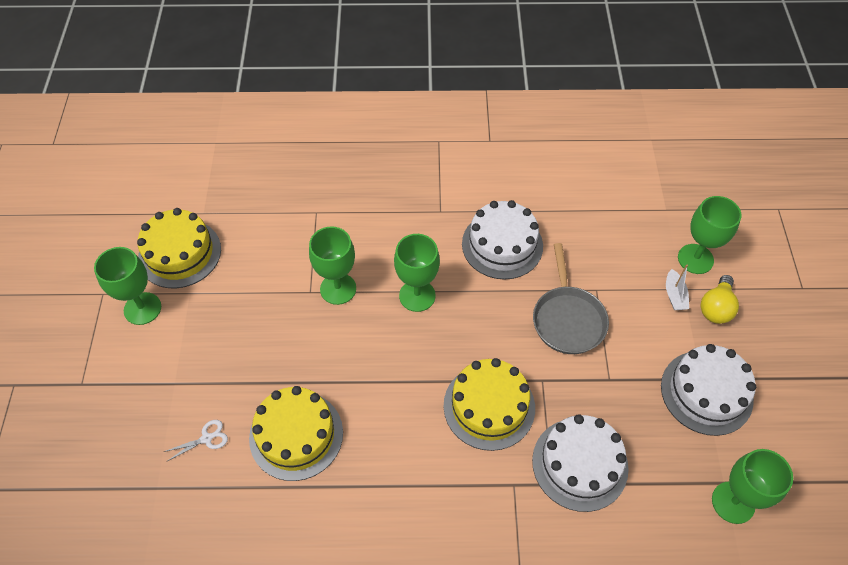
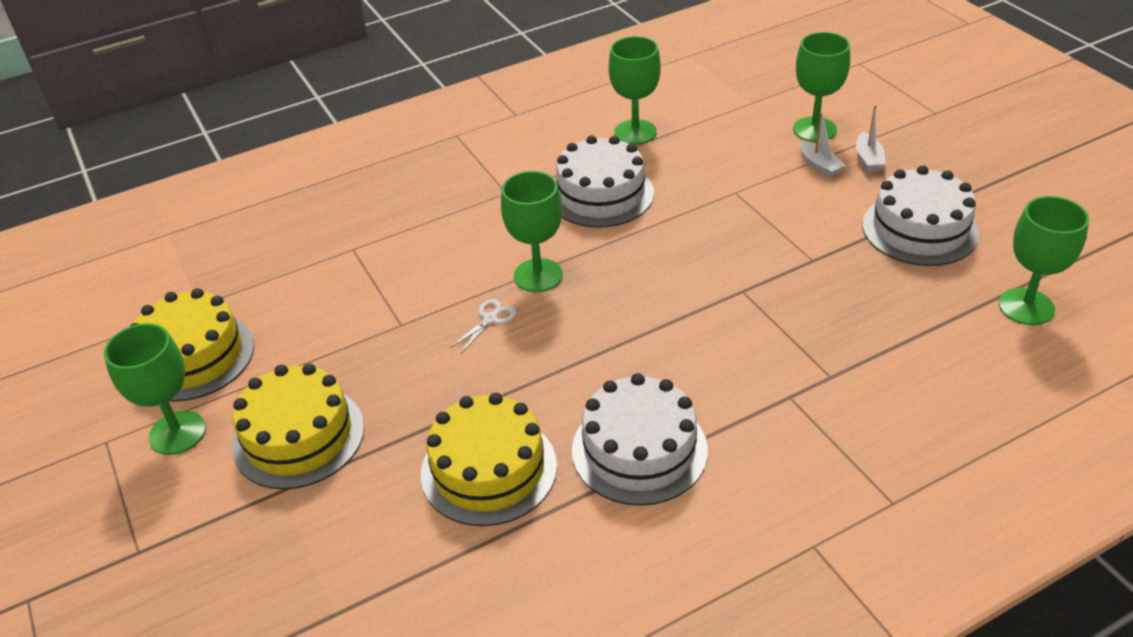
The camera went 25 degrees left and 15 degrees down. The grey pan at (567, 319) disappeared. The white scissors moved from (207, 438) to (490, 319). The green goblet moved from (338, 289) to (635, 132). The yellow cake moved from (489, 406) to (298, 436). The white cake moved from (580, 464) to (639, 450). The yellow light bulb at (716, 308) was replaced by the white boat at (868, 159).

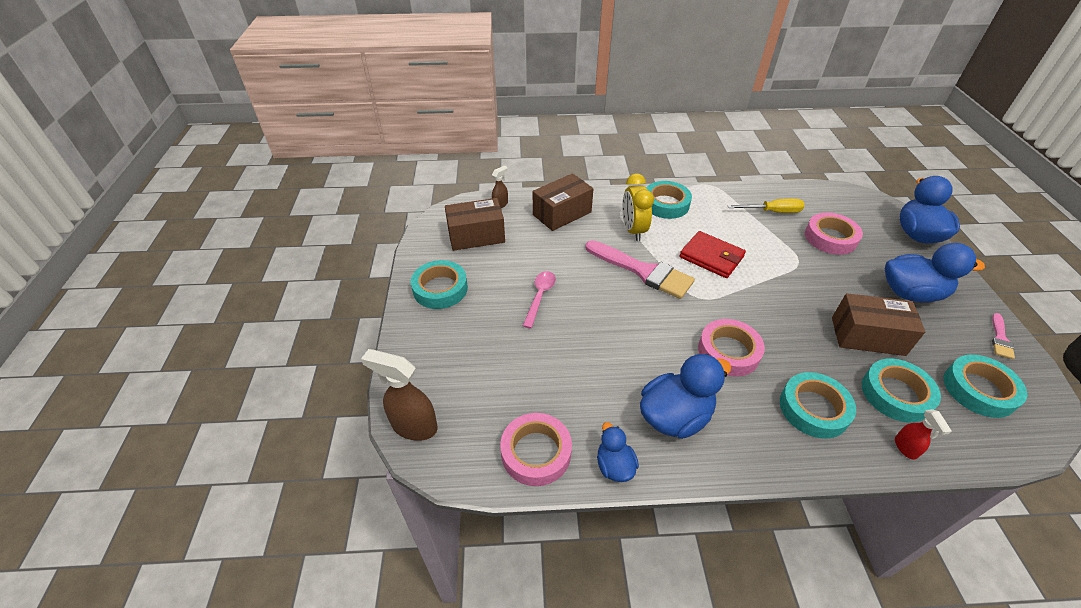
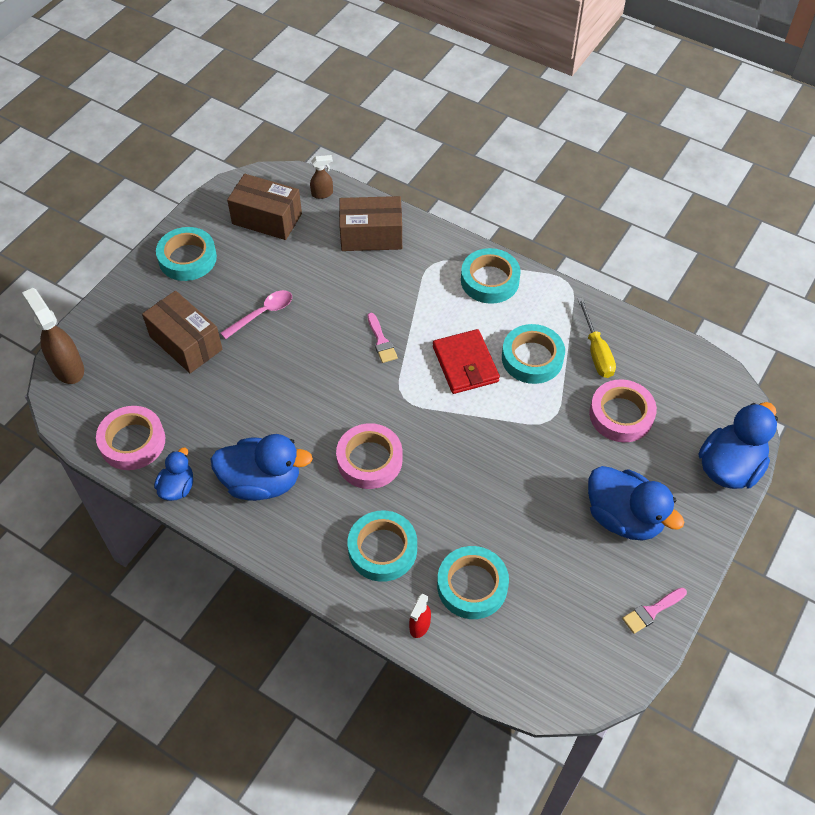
The camera went 35 degrees right and 10 degrees up. The yellow clock at (633, 230) disappeared. The brown box moved from (867, 336) to (186, 343). The turquoise tape moved from (979, 390) to (532, 358). The yellow screwdriver at (772, 212) turned 45 degrees clockwise. The pink brush at (643, 271) changed to 0.47 times the size.

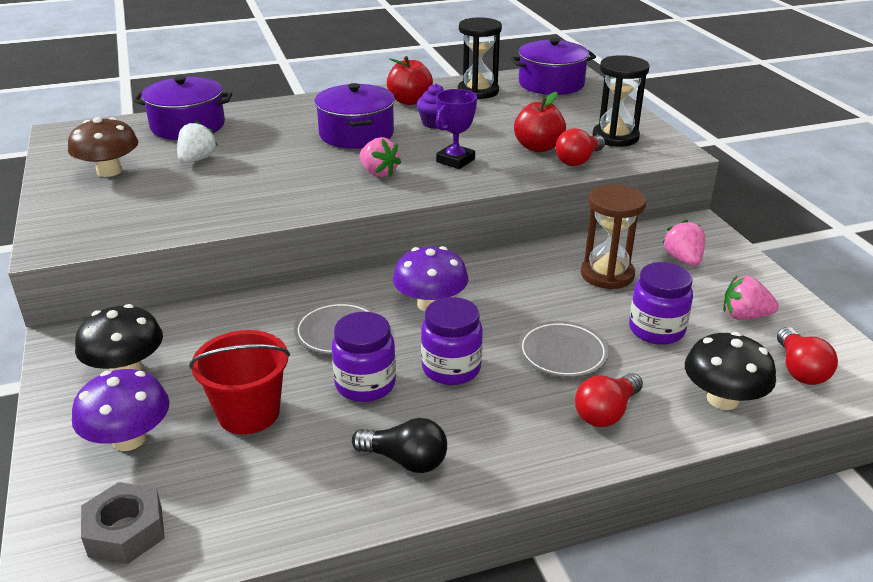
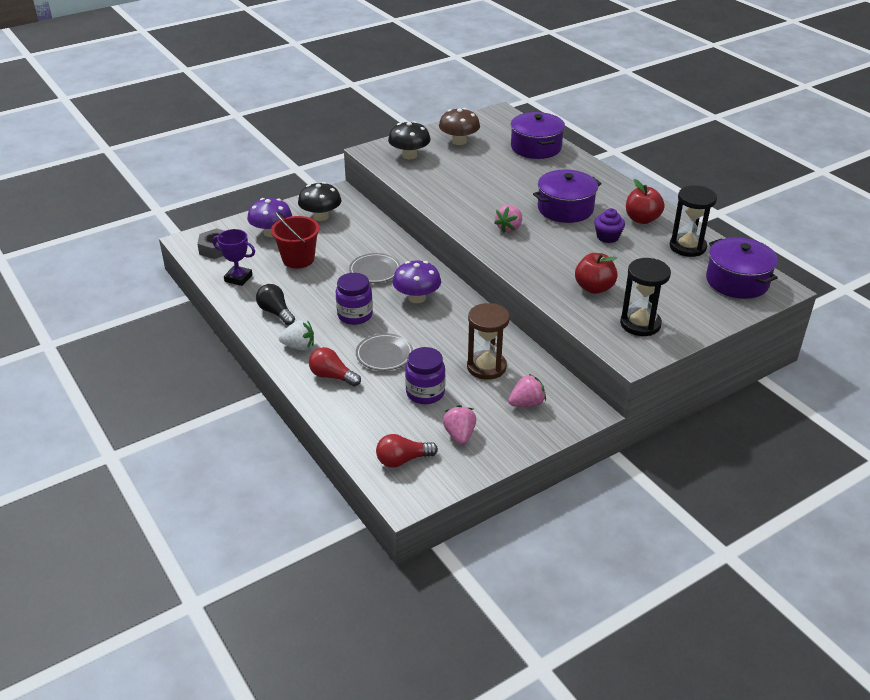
The camera went 75 degrees right and 5 degrees up. The purple jar at (365, 384) disappeared. The red light bulb at (578, 160) disappeared. The white strawberry moved from (197, 159) to (299, 346). The purple trophy moved from (455, 160) to (238, 278). The black mushroom moved from (722, 399) to (409, 155). The black light bulb at (405, 460) turned 135 degrees clockwise.

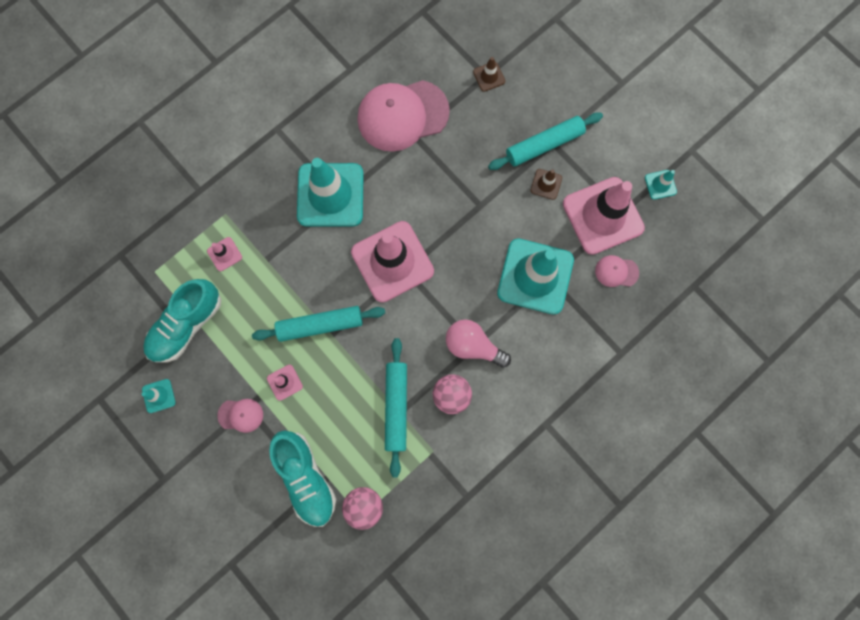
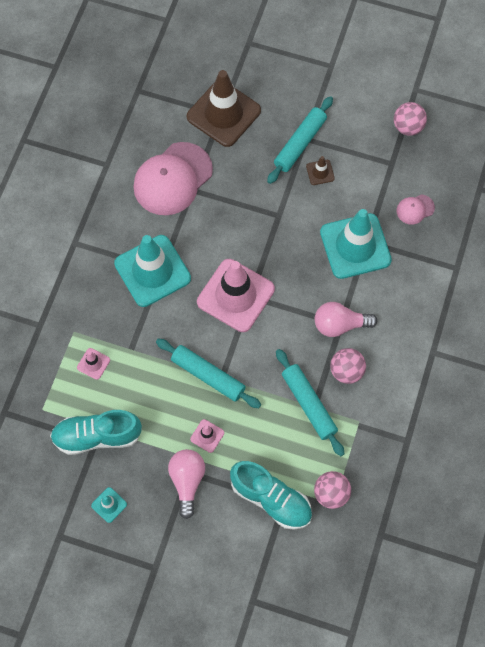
The camera went 30 degrees left and 10 degrees down. The pink traffic cone at (603, 216) disappeared. The pink cap at (241, 415) was replaced by the pink light bulb at (187, 481). The turquoise traffic cone at (660, 184) was replaced by the pink ball at (408, 127). The turquoise shoe at (187, 325) turned 75 degrees clockwise. The turquoise rolling pin at (320, 325) turned 75 degrees clockwise. The brown traffic cone at (489, 76) changed to 2.39 times the size.

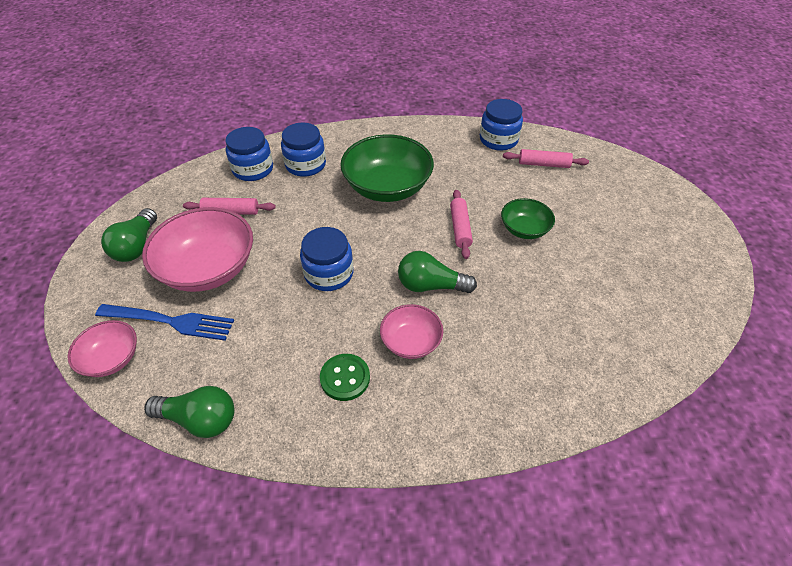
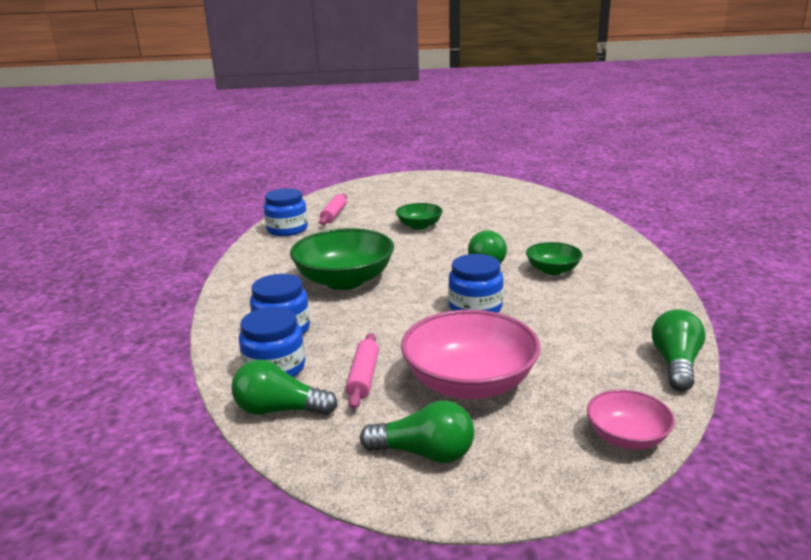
The camera went 85 degrees left and 25 degrees down. The blue fork at (170, 321) disappeared. The green button at (345, 378) disappeared. The pink rolling pin at (460, 228) disappeared. The green light bulb at (279, 410) appeared. The pink bowl at (411, 341) became the green bowl at (552, 270).

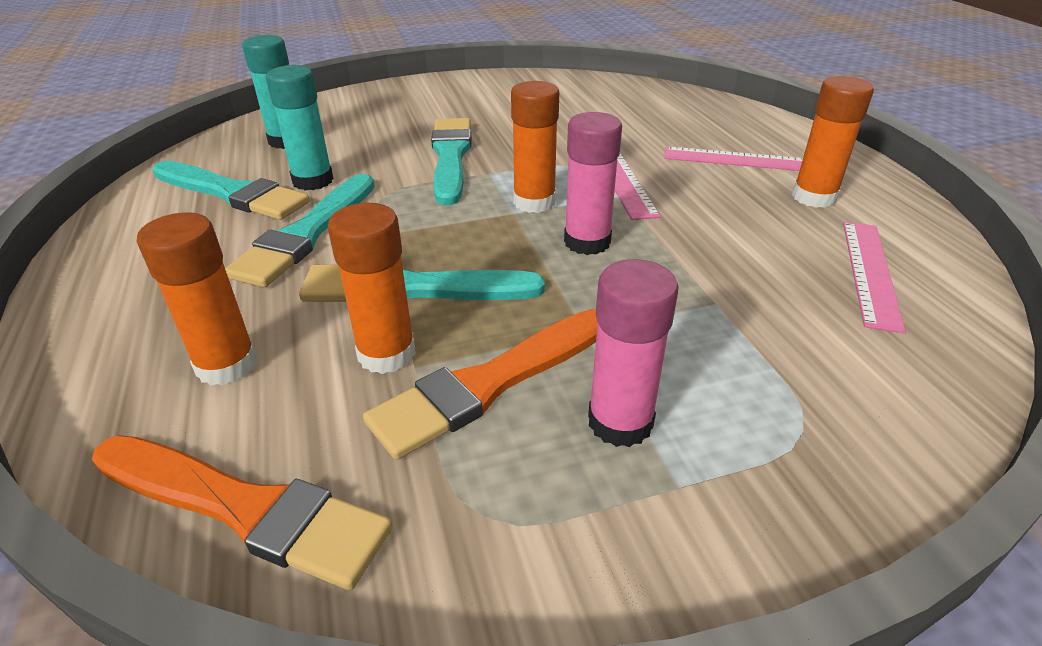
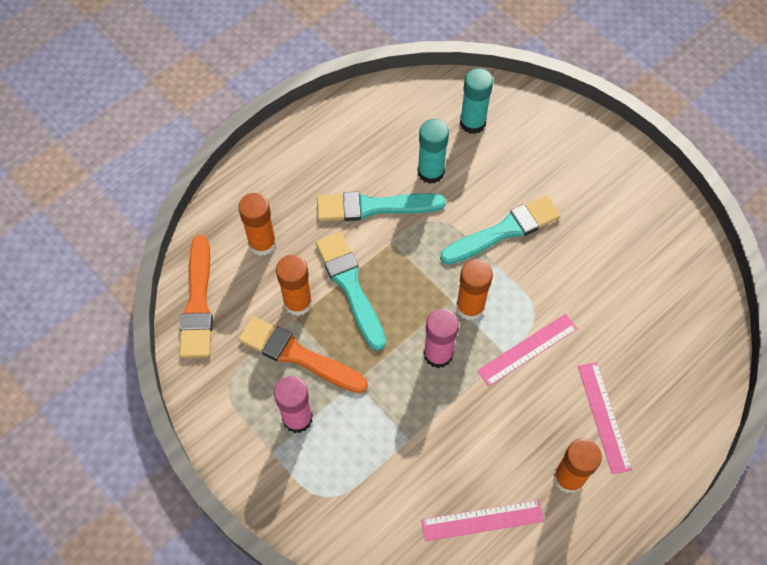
The camera went 65 degrees right and 25 degrees up. The turquoise brush at (232, 193) disappeared.

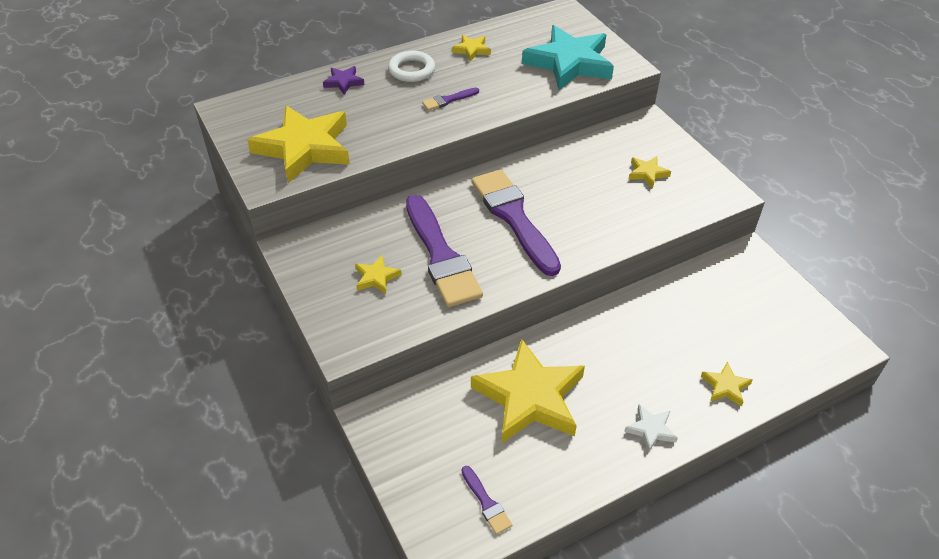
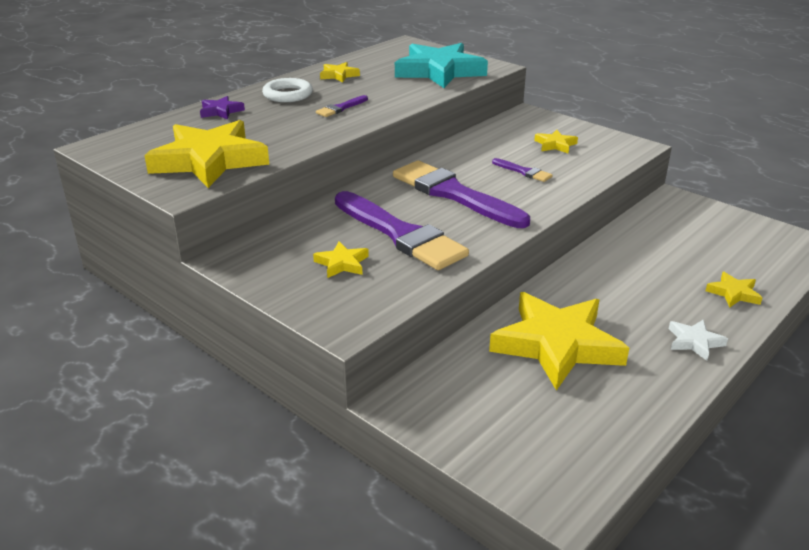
The camera went 20 degrees left and 15 degrees down. The purple brush moved from (486, 502) to (523, 172).

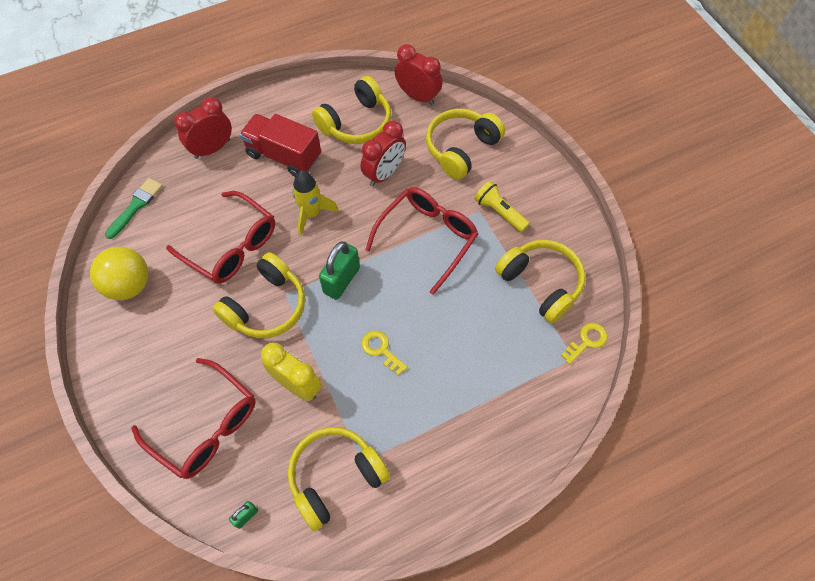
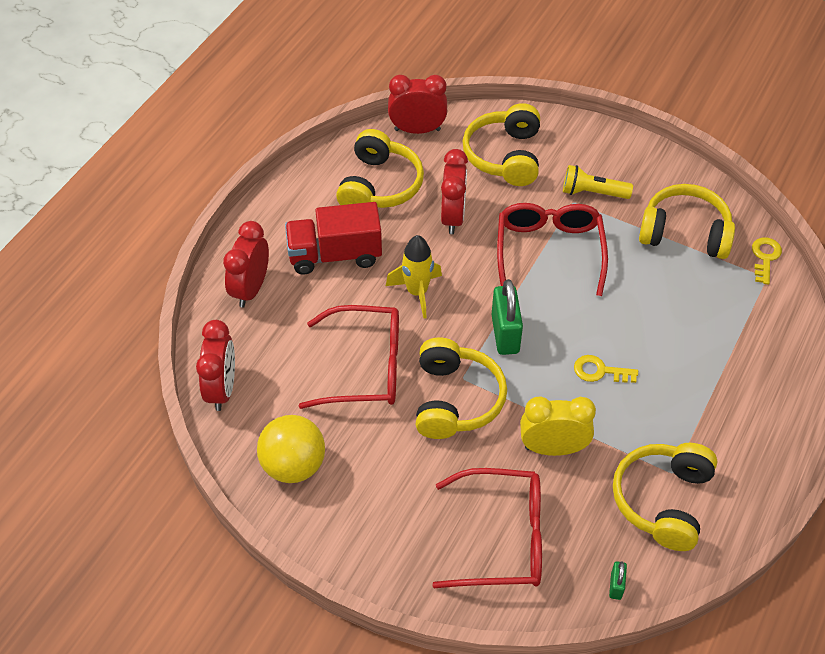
The camera went 35 degrees left and 10 degrees down. The green brush at (136, 206) was replaced by the red clock at (222, 389).

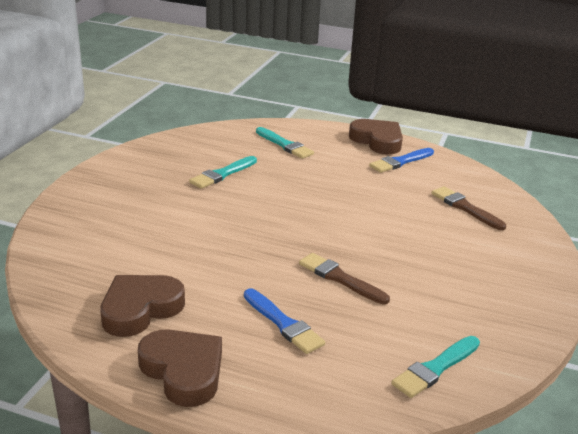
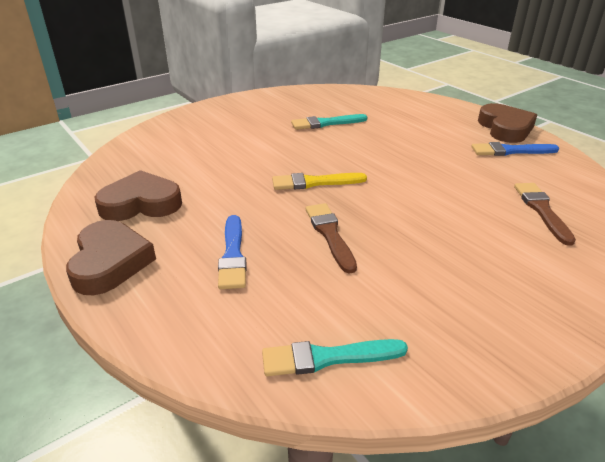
The camera went 35 degrees right and 5 degrees up. The turquoise brush at (285, 145) disappeared. The yellow brush at (314, 182) appeared.

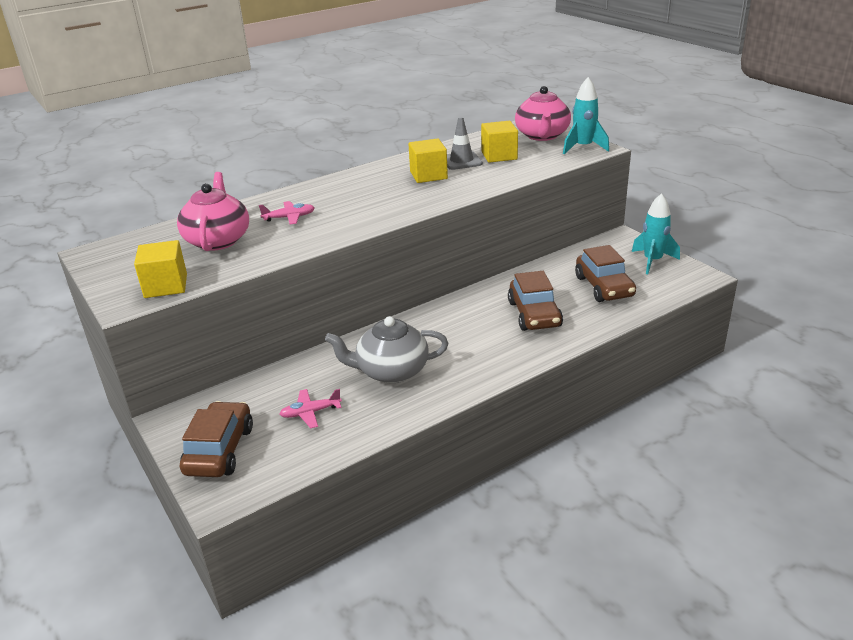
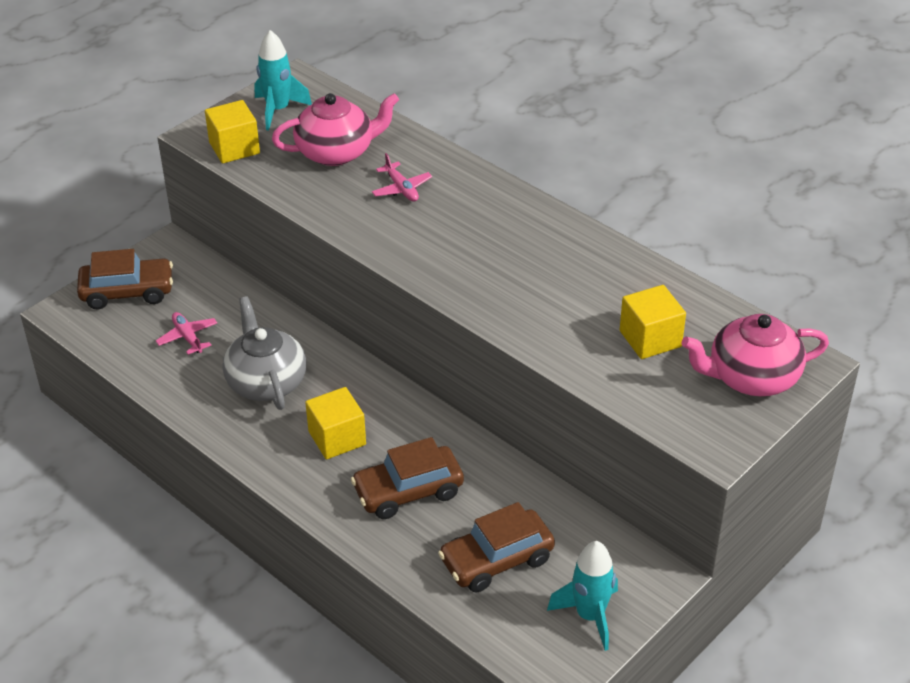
The camera went 75 degrees right and 10 degrees up. The grey traffic cone at (461, 161) disappeared. The yellow cube moved from (428, 175) to (337, 438). The turquoise rocket moved from (583, 147) to (278, 110).

